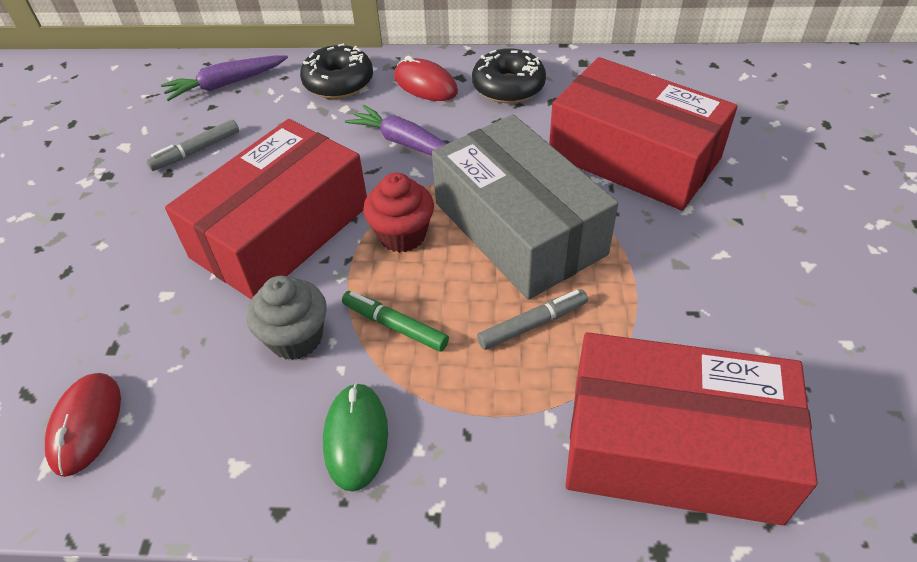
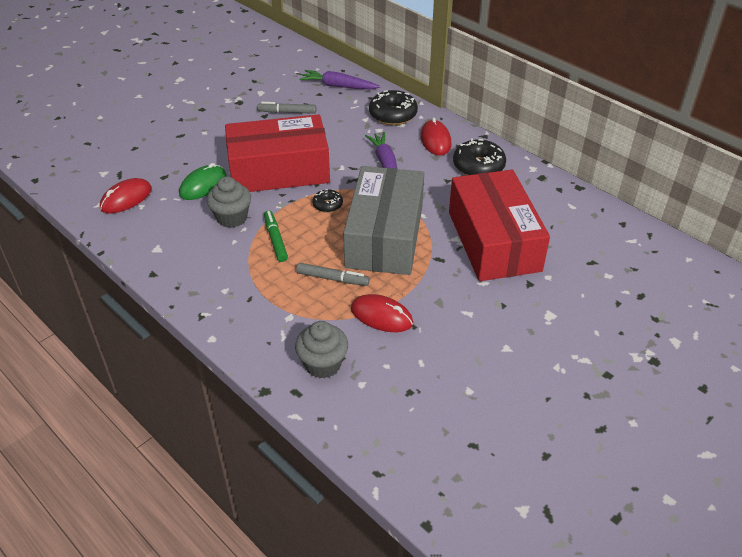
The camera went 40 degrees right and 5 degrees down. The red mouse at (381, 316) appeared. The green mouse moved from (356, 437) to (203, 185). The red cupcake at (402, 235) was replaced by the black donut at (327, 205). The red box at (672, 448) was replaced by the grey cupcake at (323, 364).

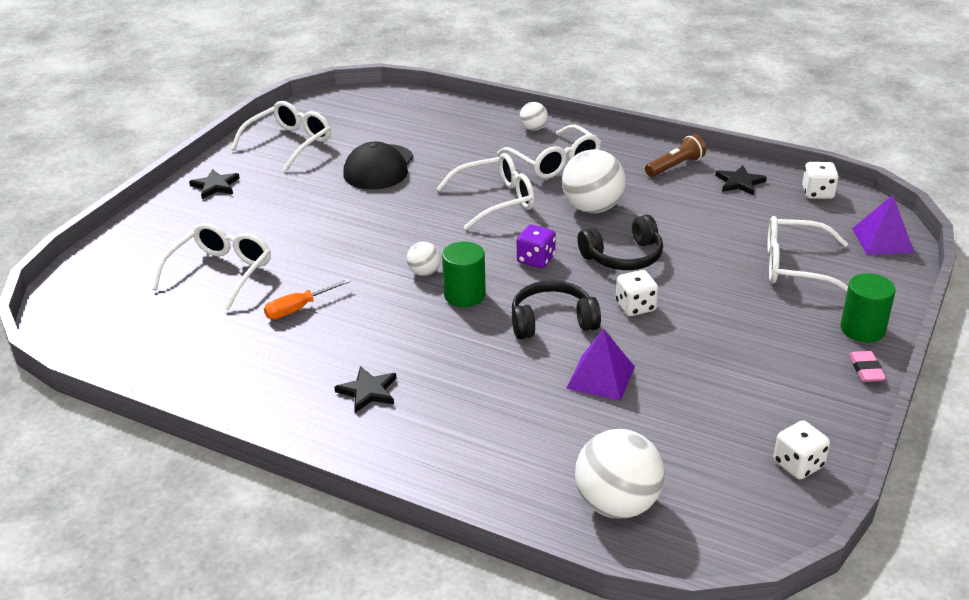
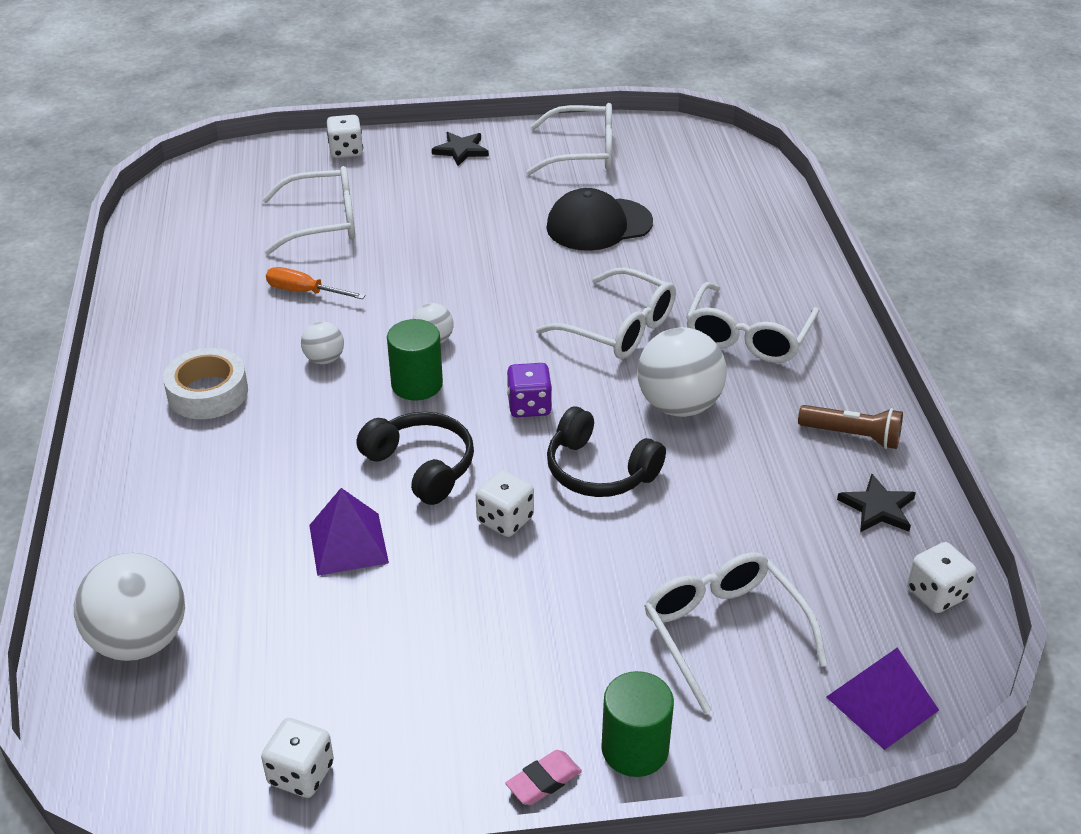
The camera went 55 degrees right and 5 degrees up. The white dice at (346, 151) appeared. The white ball moved from (533, 128) to (324, 359). The black star at (368, 391) was replaced by the white tape at (208, 393).

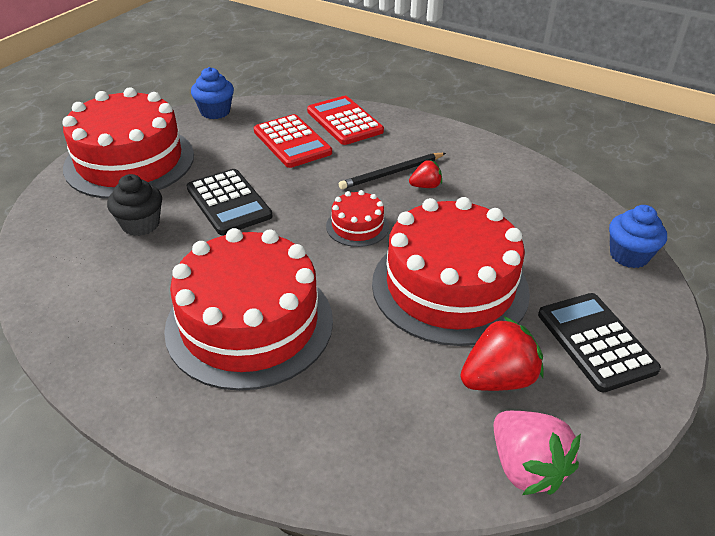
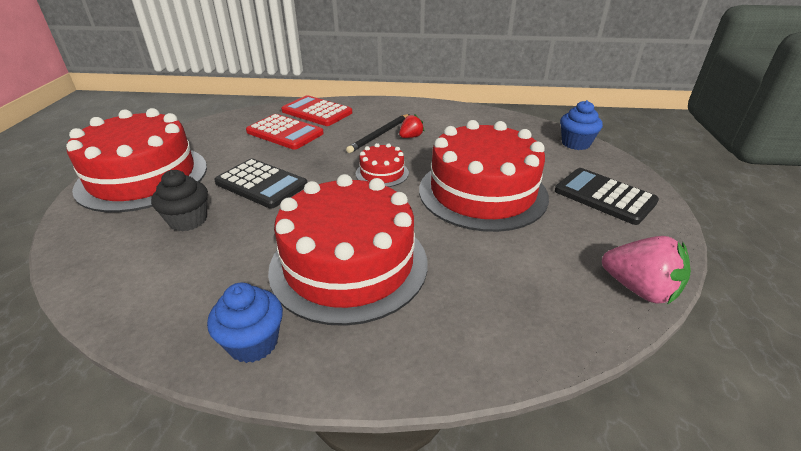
The camera went 25 degrees left and 5 degrees down. The red strawberry at (497, 379) disappeared. The blue cupcake moved from (215, 112) to (253, 343).

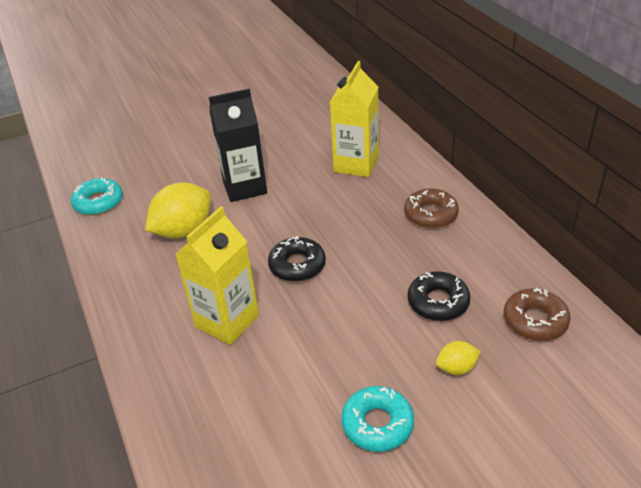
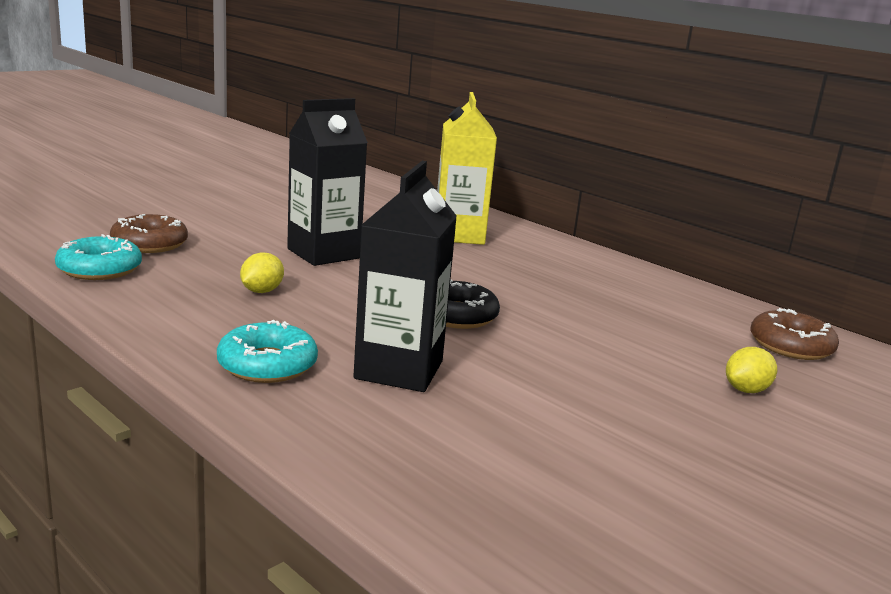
The camera went 25 degrees left and 20 degrees down. The black donut at (438, 302) disappeared. The turquoise donut moved from (377, 424) to (267, 365). The brown donut moved from (430, 214) to (149, 244). The yellow carton at (227, 321) became the black carton at (399, 370). The yellow lemon at (183, 230) changed to 0.50 times the size.

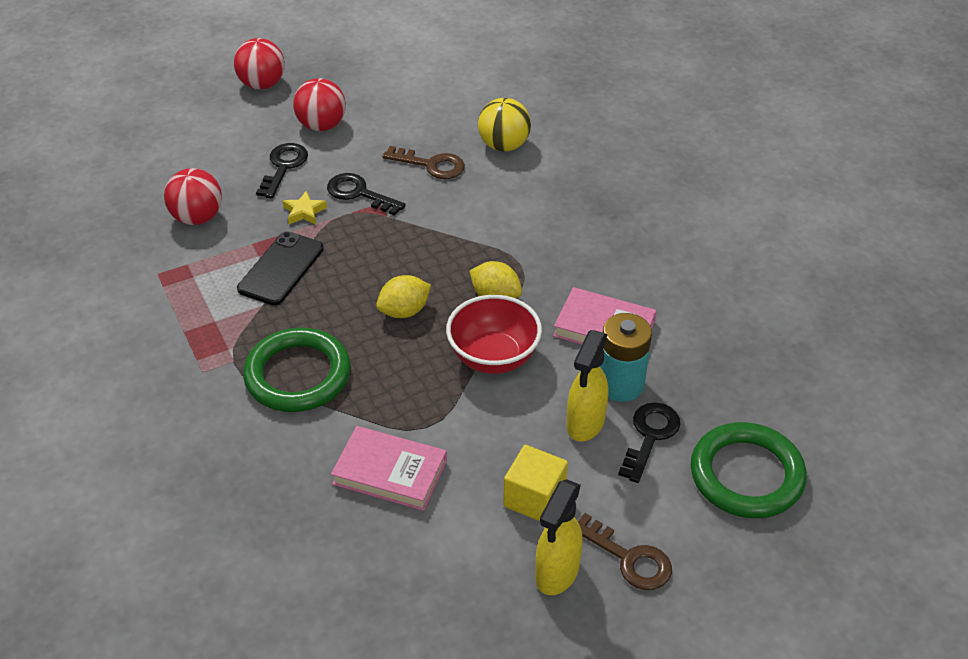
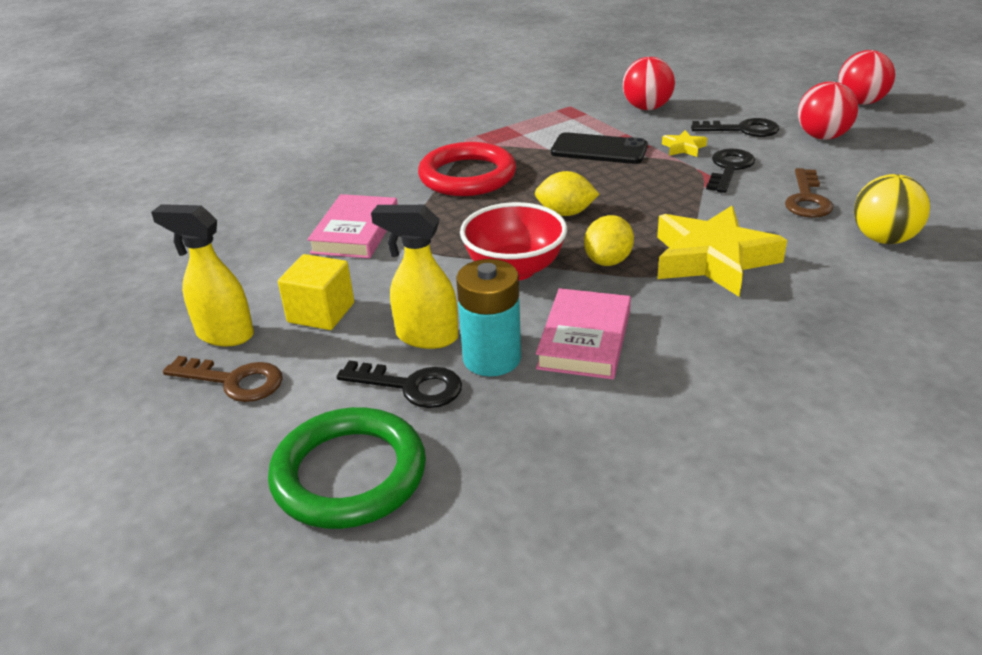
The camera went 85 degrees right and 10 degrees down. The yellow star at (713, 259) appeared. The green ring at (298, 375) became the red ring at (467, 176). The yellow lemon at (404, 311) turned 45 degrees counterclockwise. The brown key at (629, 558) turned 105 degrees counterclockwise.

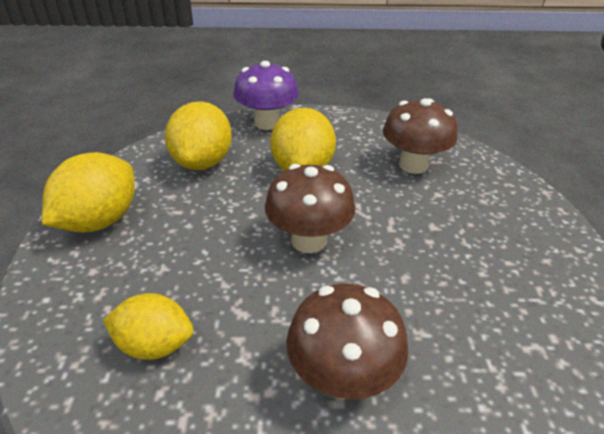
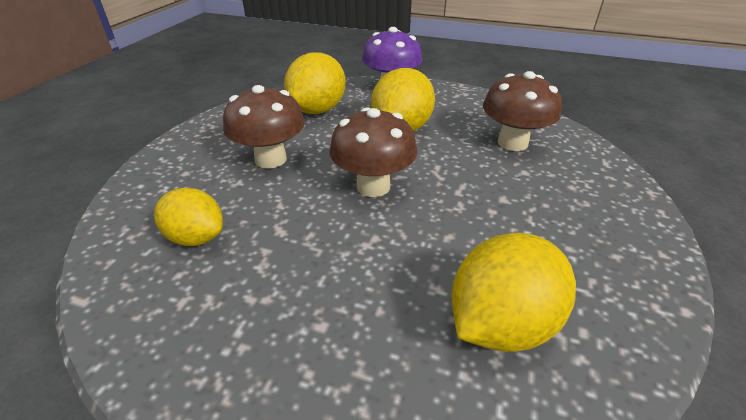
The camera went 20 degrees right and 0 degrees up. The yellow lemon moved from (100, 221) to (501, 323). The brown mushroom moved from (342, 377) to (271, 159).

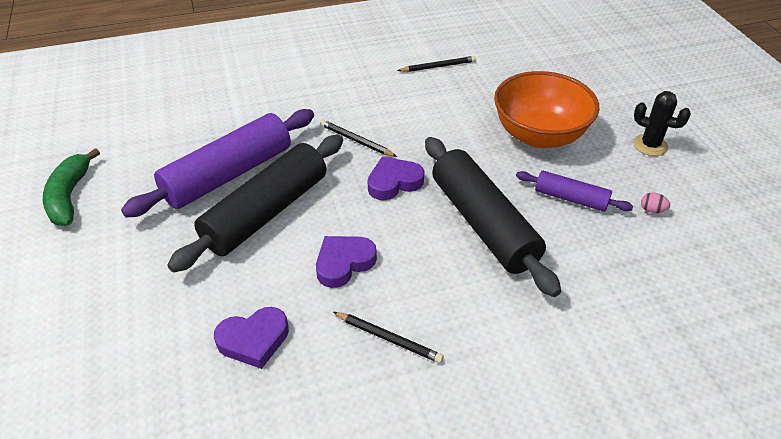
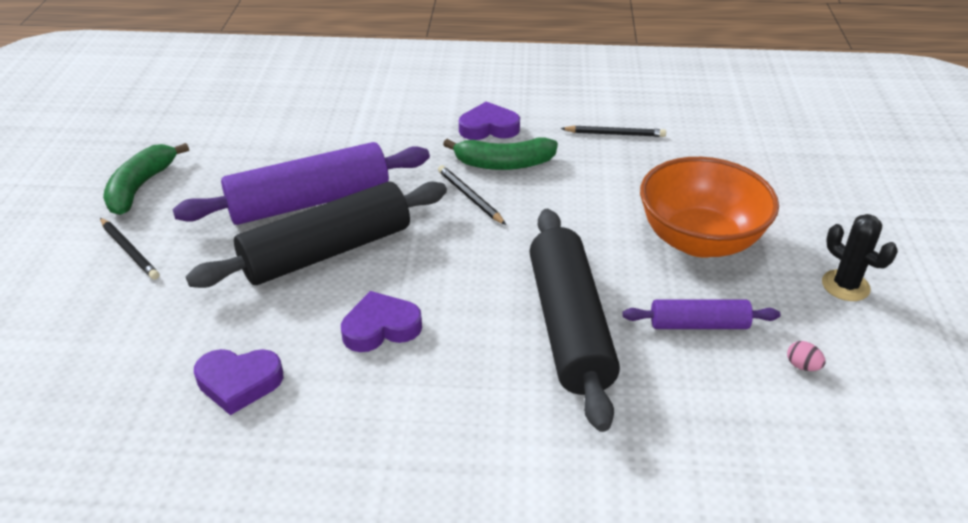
The camera went 20 degrees right and 5 degrees down. The green banana at (504, 164) appeared. The black pencil moved from (388, 338) to (129, 251). The purple heart moved from (394, 182) to (489, 128). The purple rolling pin at (570, 198) turned 45 degrees counterclockwise.

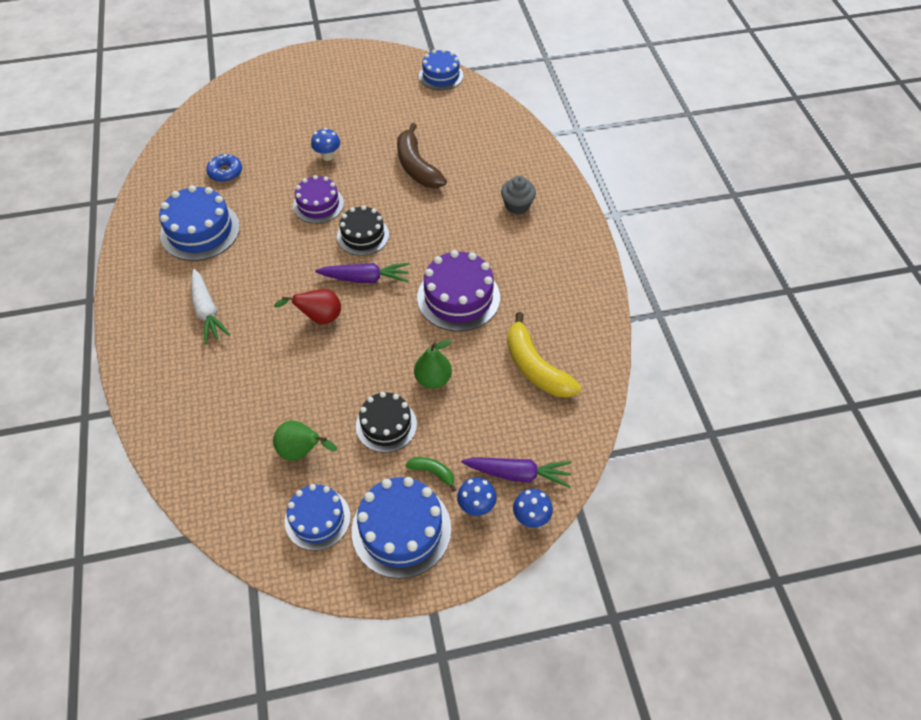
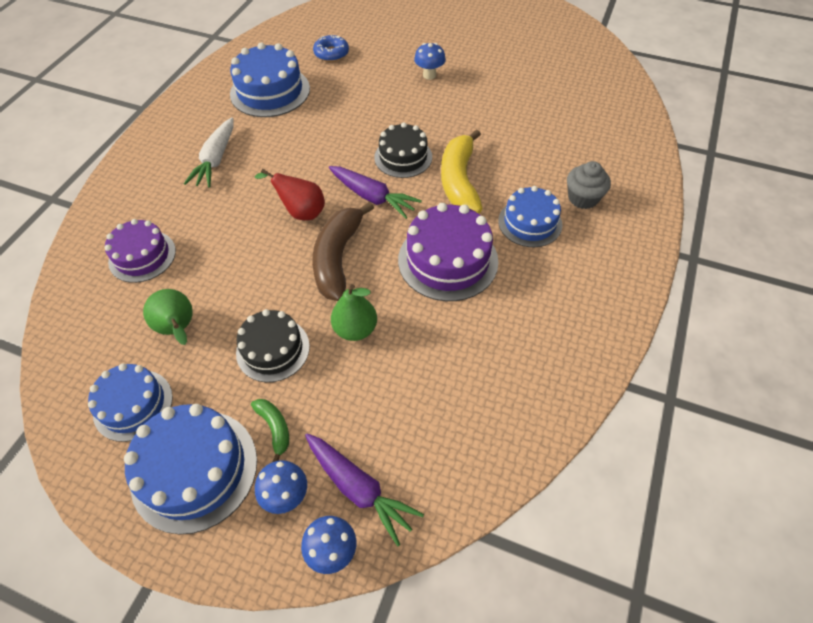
The camera went 35 degrees right and 0 degrees up. The purple cake moved from (318, 204) to (142, 256). The brown banana moved from (416, 166) to (337, 258). The blue cake moved from (441, 75) to (530, 223). The yellow banana moved from (535, 367) to (459, 181).

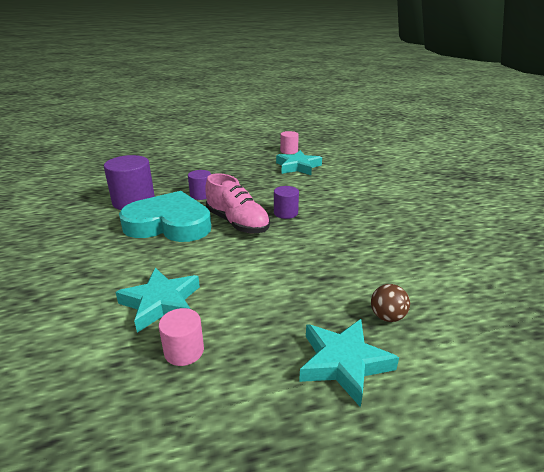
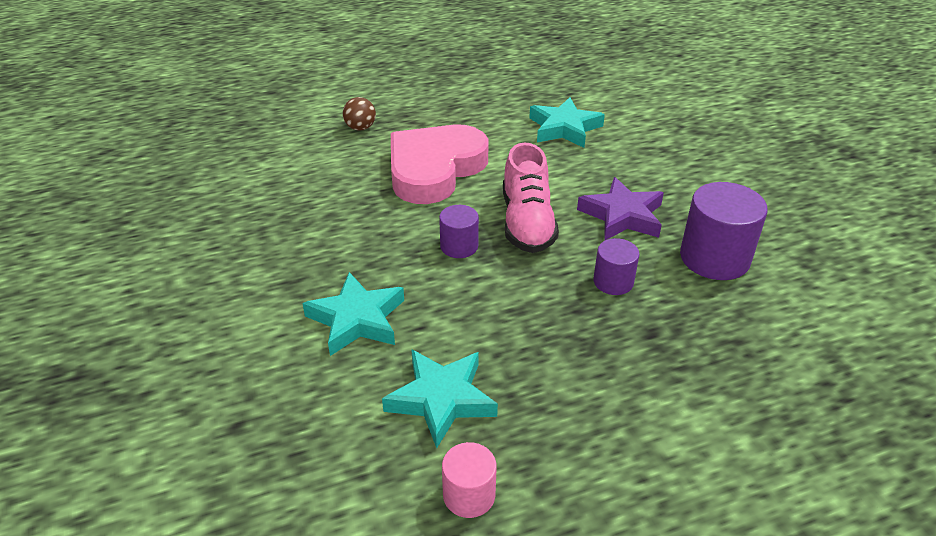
The camera went 175 degrees right and 10 degrees up. The pink cylinder at (184, 351) disappeared. The pink heart at (434, 169) appeared. The turquoise star moved from (343, 363) to (357, 319). The turquoise heart at (169, 224) was replaced by the purple star at (622, 216). The pink shoe at (237, 223) turned 135 degrees counterclockwise.

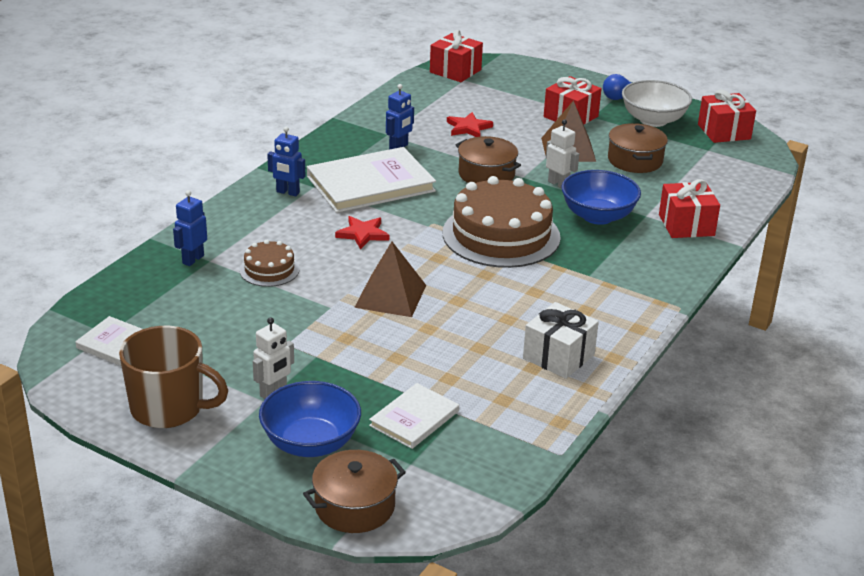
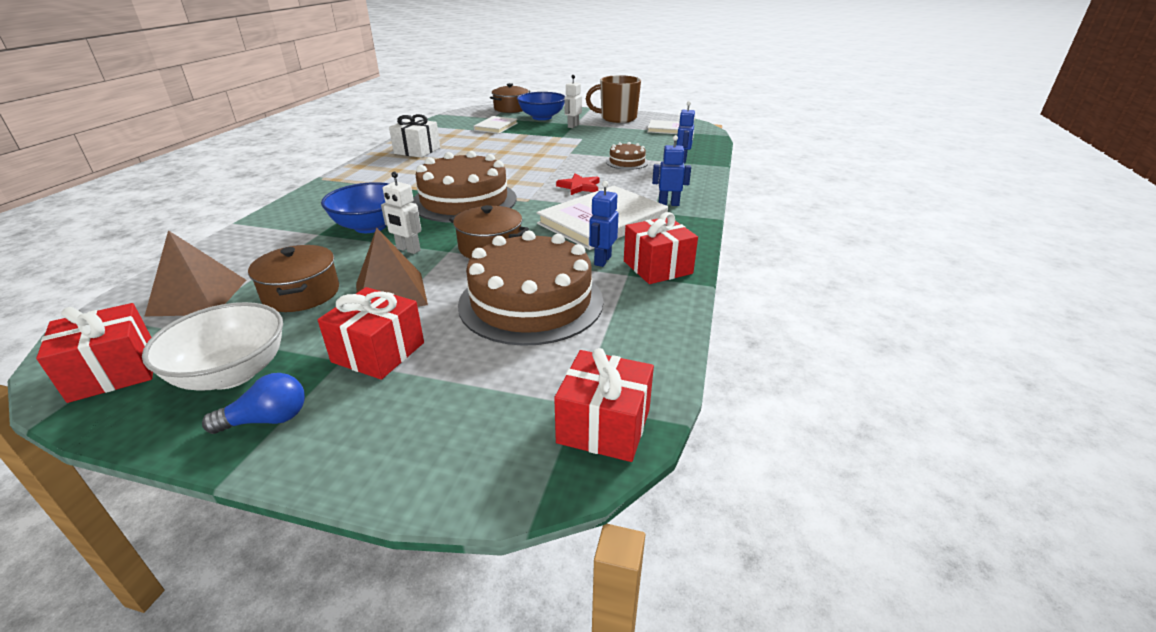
The camera went 165 degrees right and 0 degrees up. The brown pyramid moved from (390, 296) to (198, 297). The red gift moved from (686, 225) to (657, 267). The red star at (468, 128) was replaced by the brown cake at (531, 302).

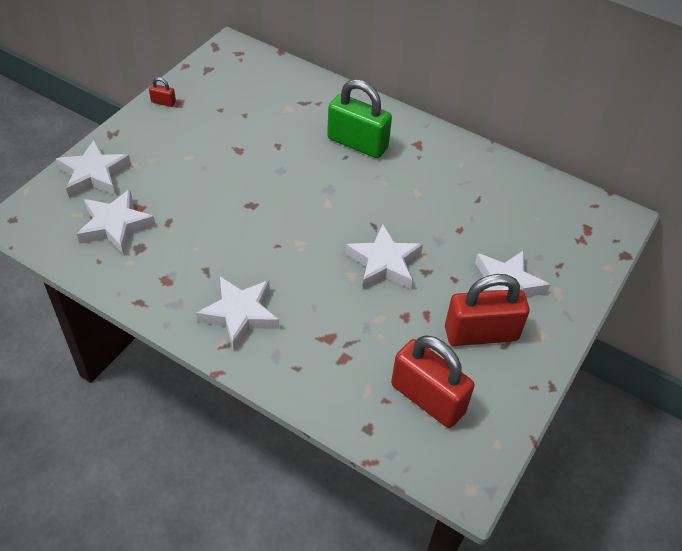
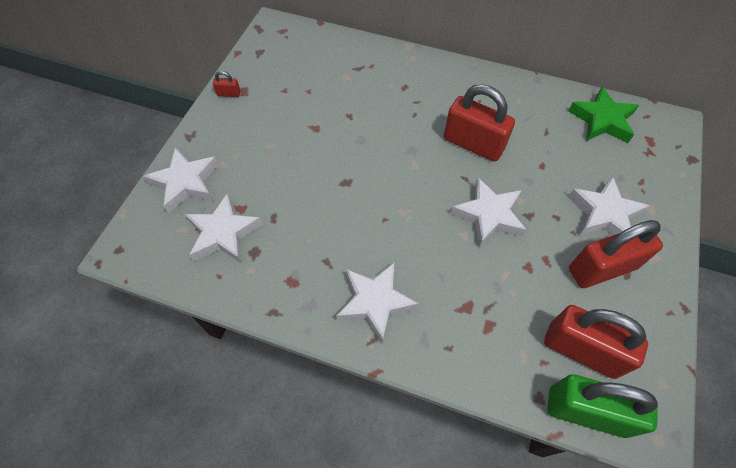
The camera went 10 degrees left and 10 degrees up. The red padlock at (473, 144) appeared. The green star at (602, 120) appeared. The green padlock moved from (357, 143) to (586, 411).

